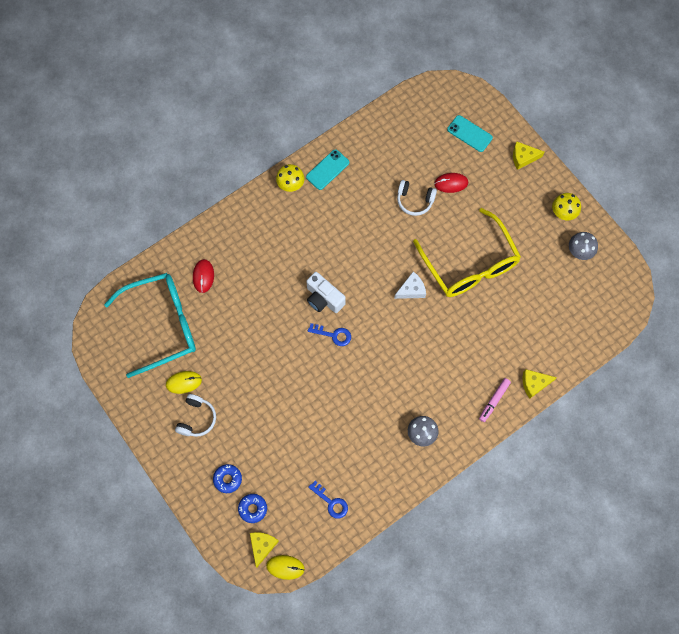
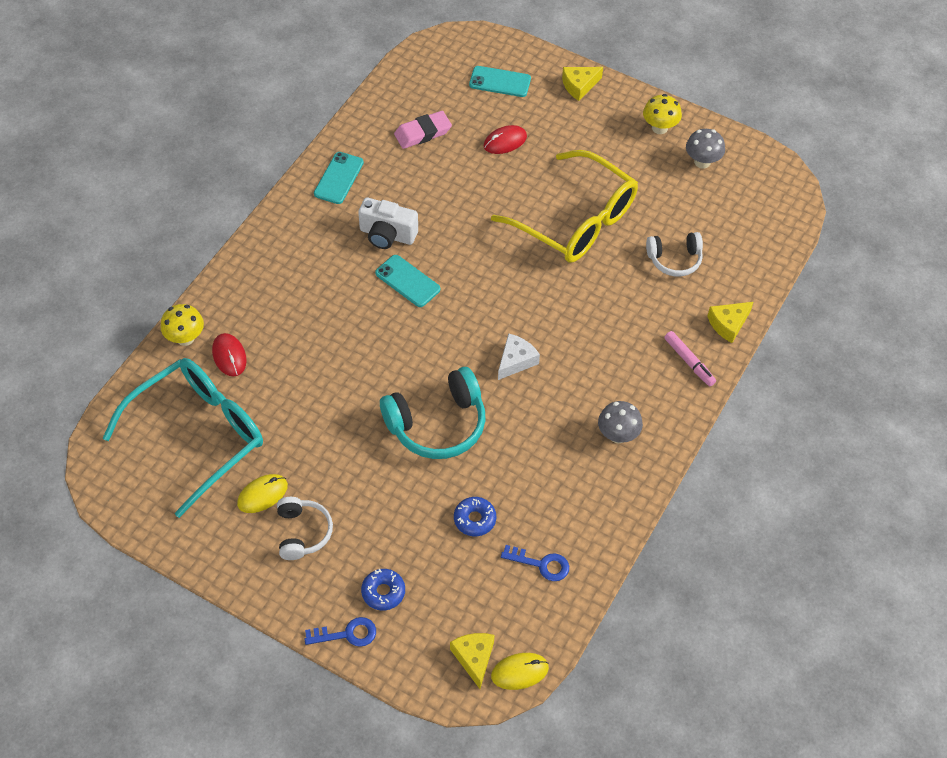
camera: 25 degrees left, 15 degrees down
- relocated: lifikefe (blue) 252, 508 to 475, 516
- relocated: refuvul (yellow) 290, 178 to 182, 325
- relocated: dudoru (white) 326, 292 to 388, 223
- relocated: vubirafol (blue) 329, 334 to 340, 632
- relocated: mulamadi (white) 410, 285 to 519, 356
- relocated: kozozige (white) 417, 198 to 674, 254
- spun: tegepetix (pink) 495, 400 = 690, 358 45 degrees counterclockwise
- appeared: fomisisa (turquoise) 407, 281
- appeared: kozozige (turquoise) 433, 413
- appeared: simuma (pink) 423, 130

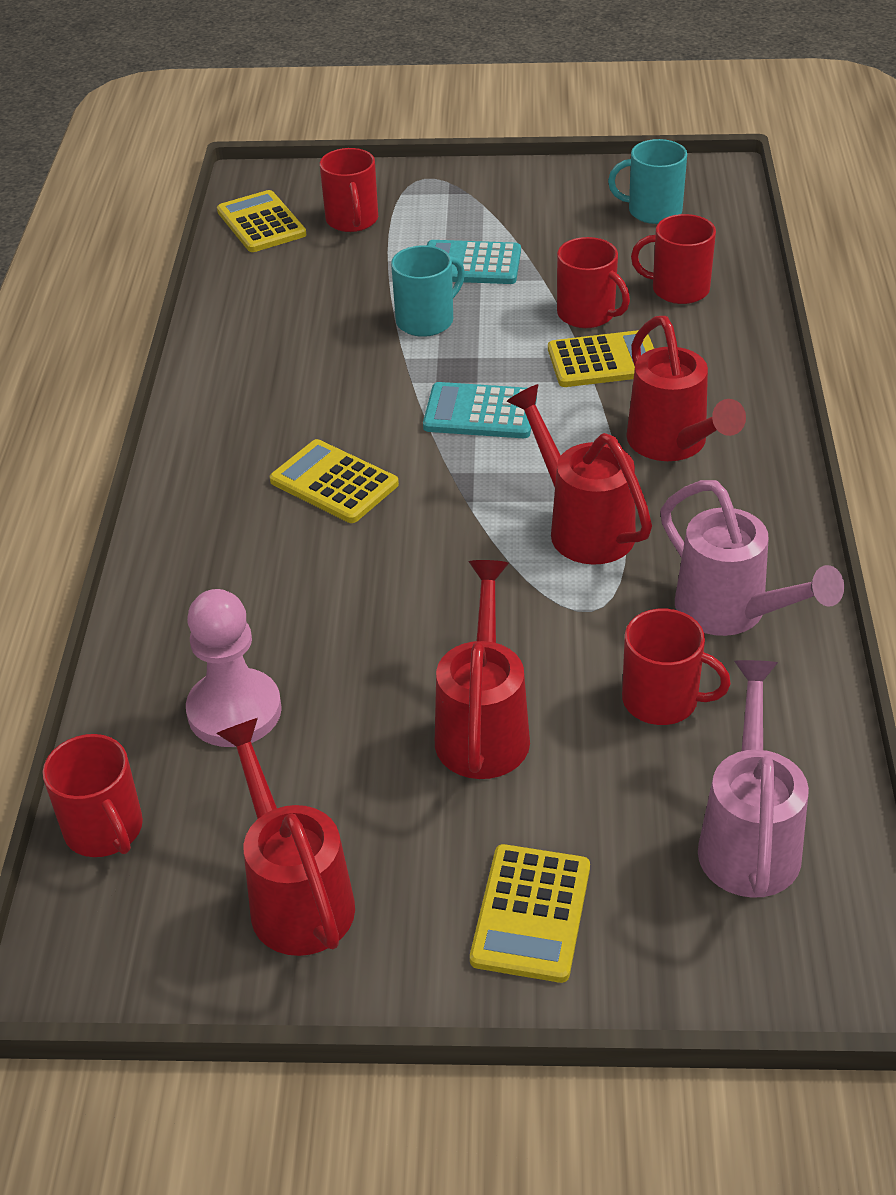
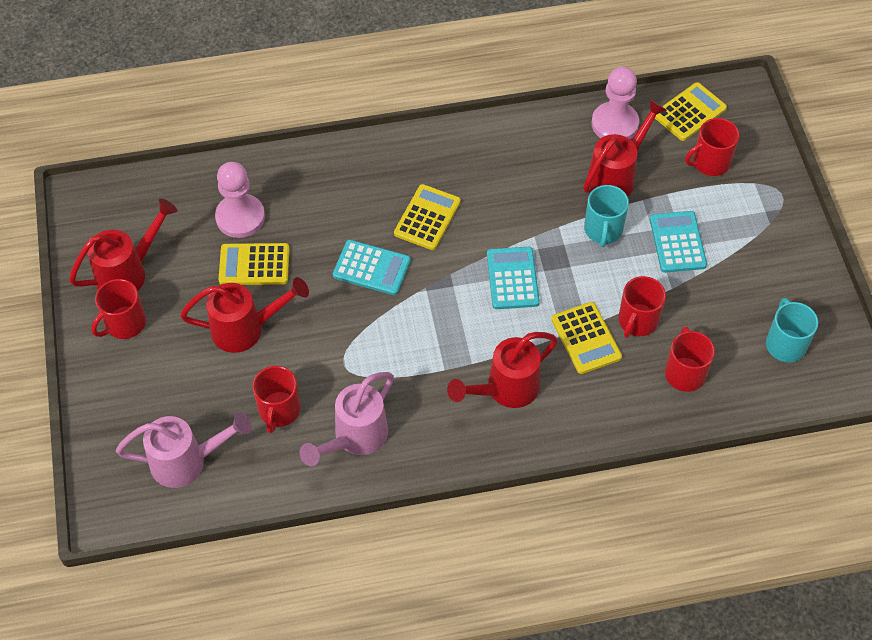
camera: 75 degrees right, 15 degrees up
- relocated: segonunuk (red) 93, 795 to 118, 309
- spun: segonunuk (turquoise) 428, 291 = 606, 216 60 degrees clockwise
- relocated: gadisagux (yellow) 530, 913 to 253, 264
- relocated: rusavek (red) 579, 474 to 625, 148
- appeared: gadisagux (turquoise) 372, 267
- appeared: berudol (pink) 615, 103

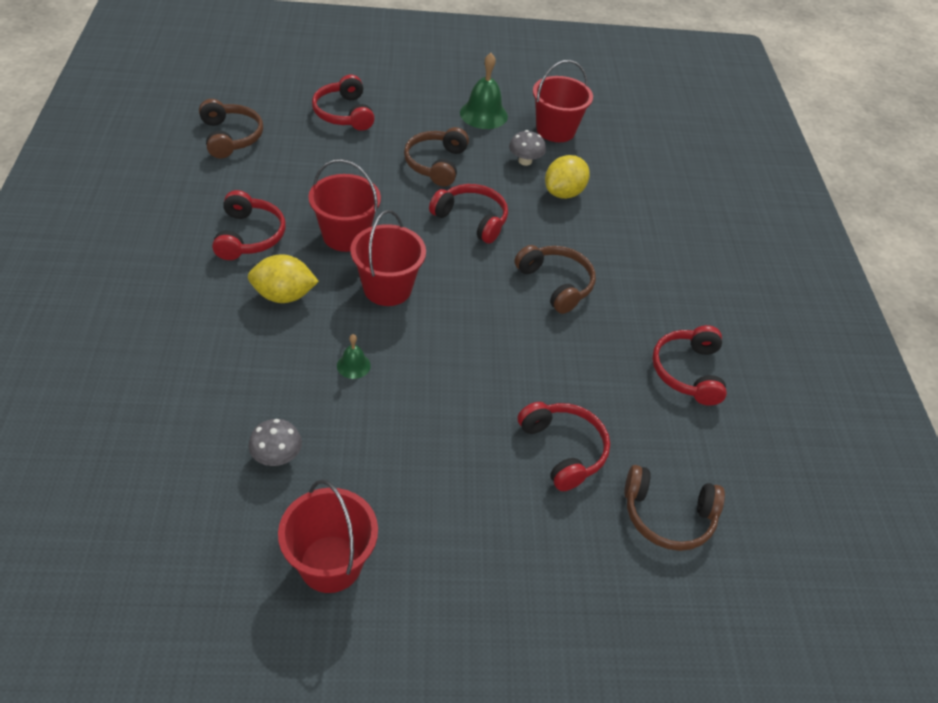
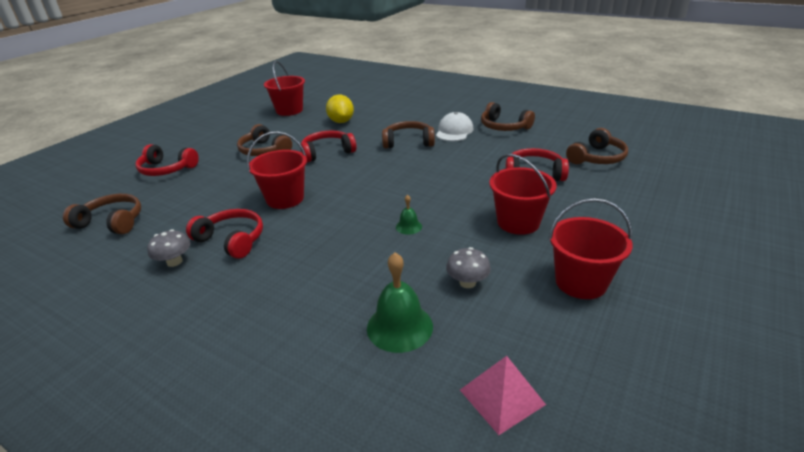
camera: 50 degrees left, 15 degrees down
- missing: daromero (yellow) 283, 278
- relocated: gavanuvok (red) 388, 258 to 523, 194
- relocated: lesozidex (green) 484, 91 to 400, 302
- relocated: refuvul (grey) 527, 148 to 169, 248
- colour: kozozige (red) 689, 365 to kozozige (brown) 508, 116
- appeared: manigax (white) 455, 126
- appeared: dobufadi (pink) 503, 395

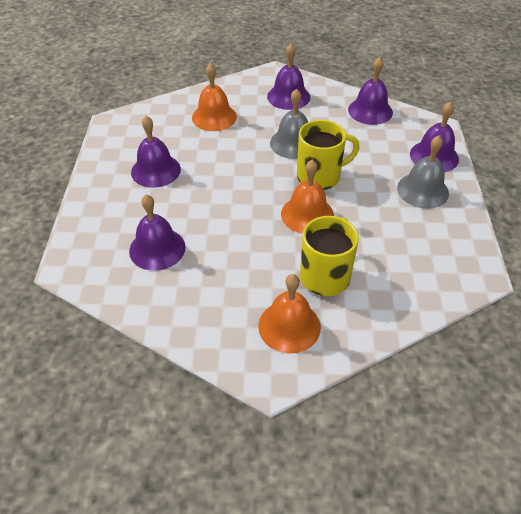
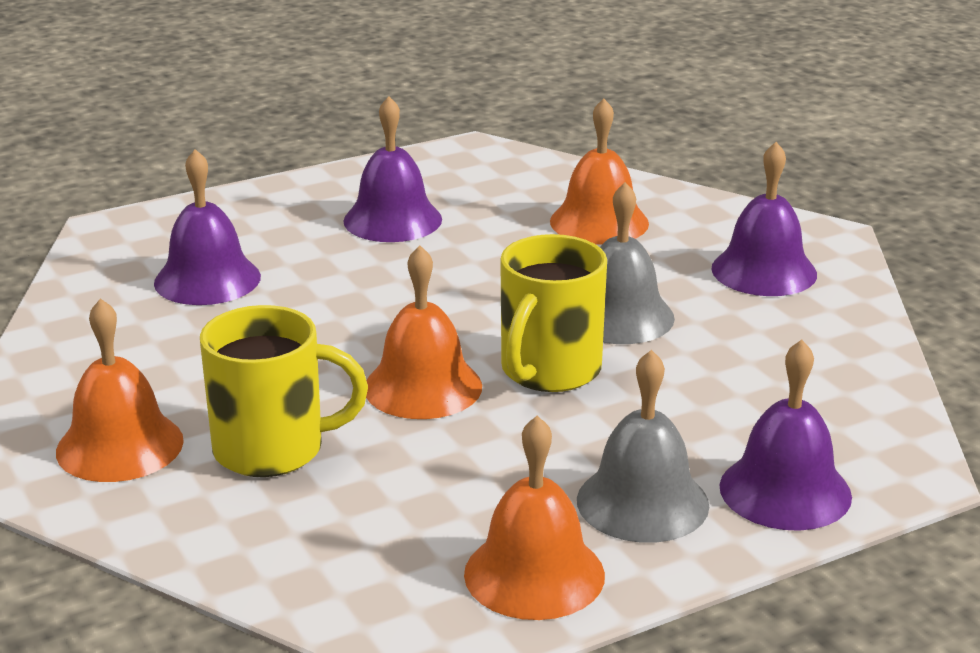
camera: 60 degrees right, 20 degrees down
- spun: segonunuk (yellow) 328, 155 = 553, 313 75 degrees clockwise
- missing: lesozidex (purple) 370, 91
- appeared: lesozidex (orange) 534, 518

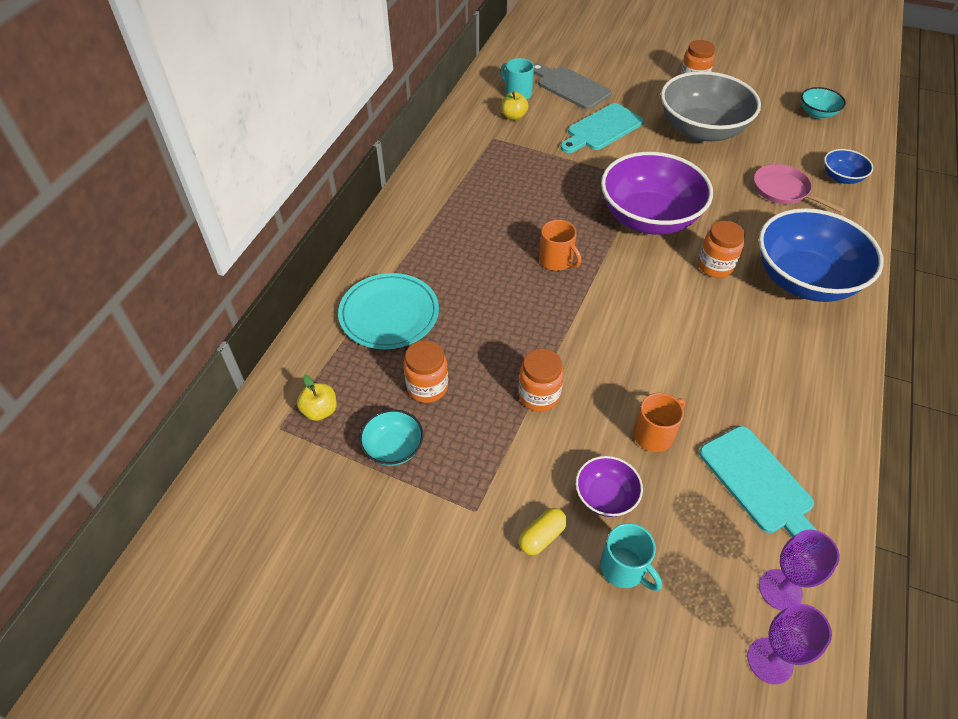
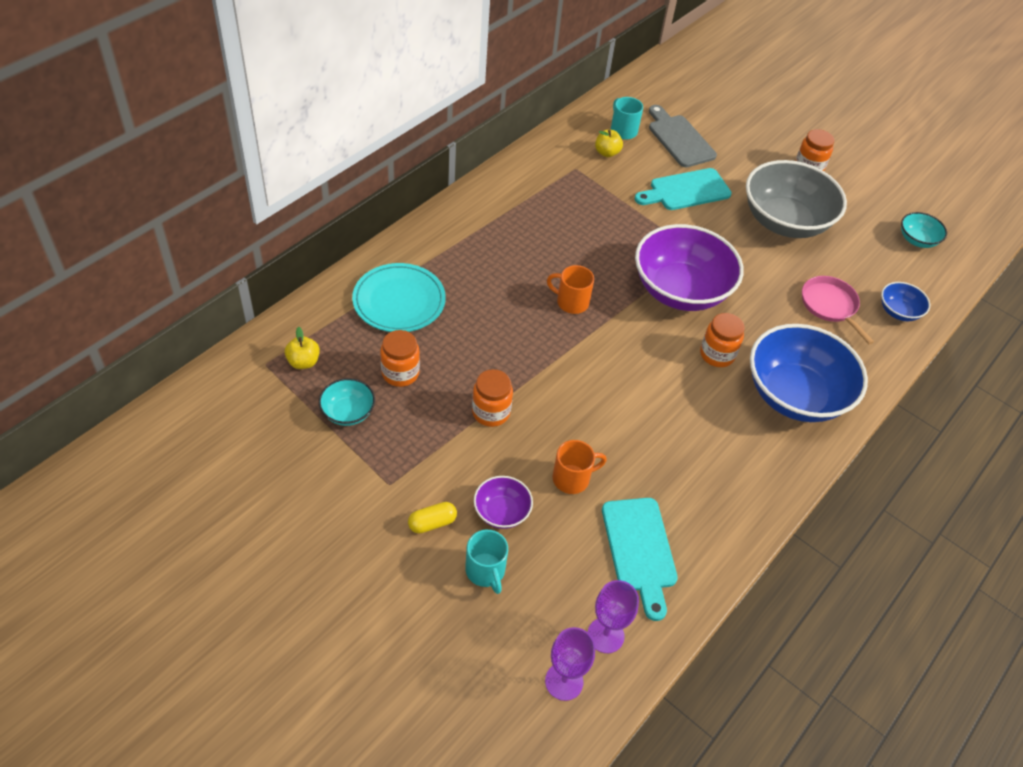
camera: 15 degrees right, 0 degrees up
- spun: segonunuk (orange) 560, 245 = 570, 289 135 degrees clockwise

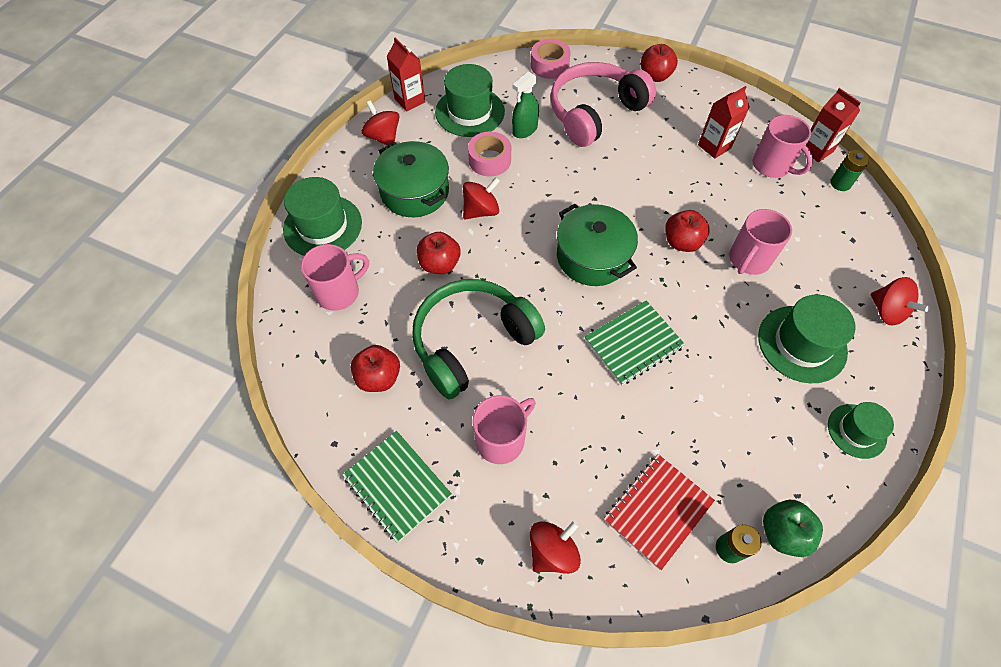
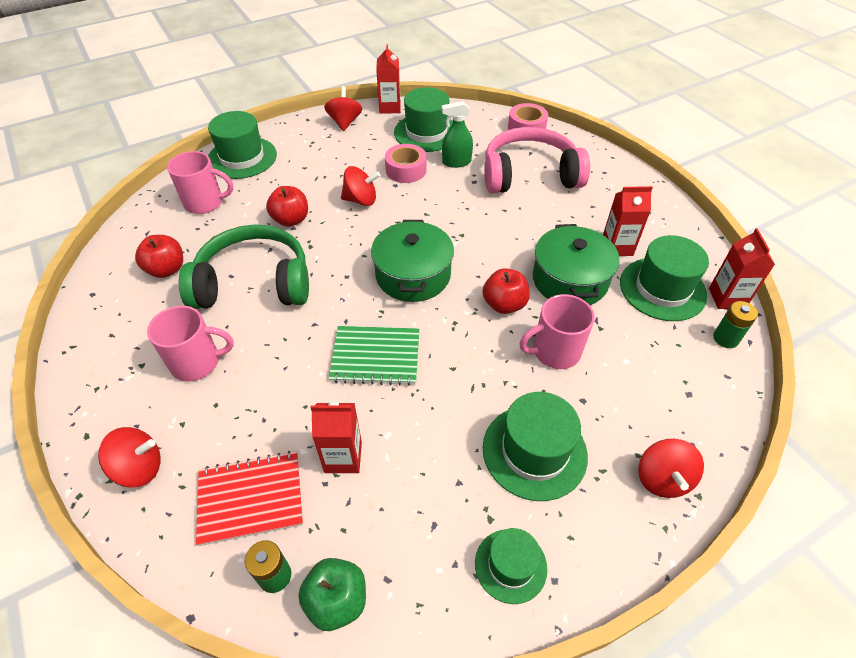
camera: 35 degrees right, 10 degrees down
- missing: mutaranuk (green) 397, 487
- relocated: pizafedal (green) 411, 179 to 576, 264
- missing: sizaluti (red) 659, 63
- exchanged: segonunuk (pink) 782, 146 to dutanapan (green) 664, 278
- appeared: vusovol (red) 336, 436

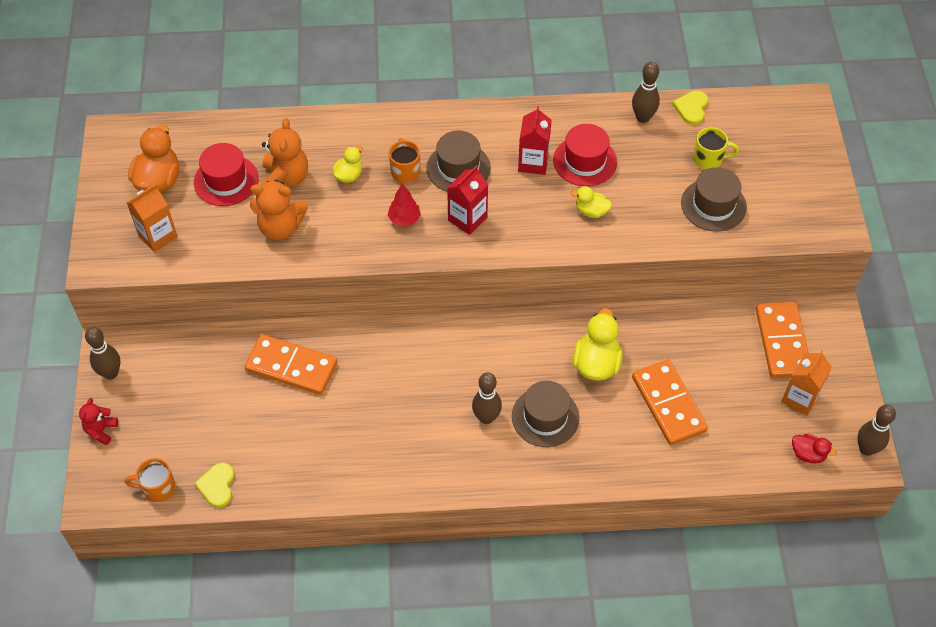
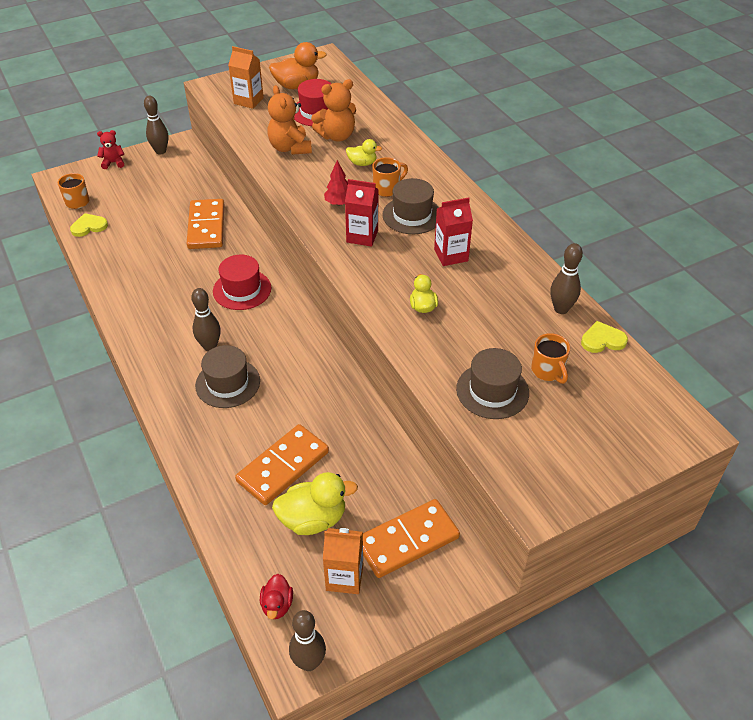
camera: 65 degrees right, 10 degrees down
- relocated: dutanapan (red) 585, 155 to 242, 282
- relocated: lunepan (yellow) 597, 344 to 315, 503
- colour: segonunuk (yellow) 716, 148 to segonunuk (orange) 550, 358

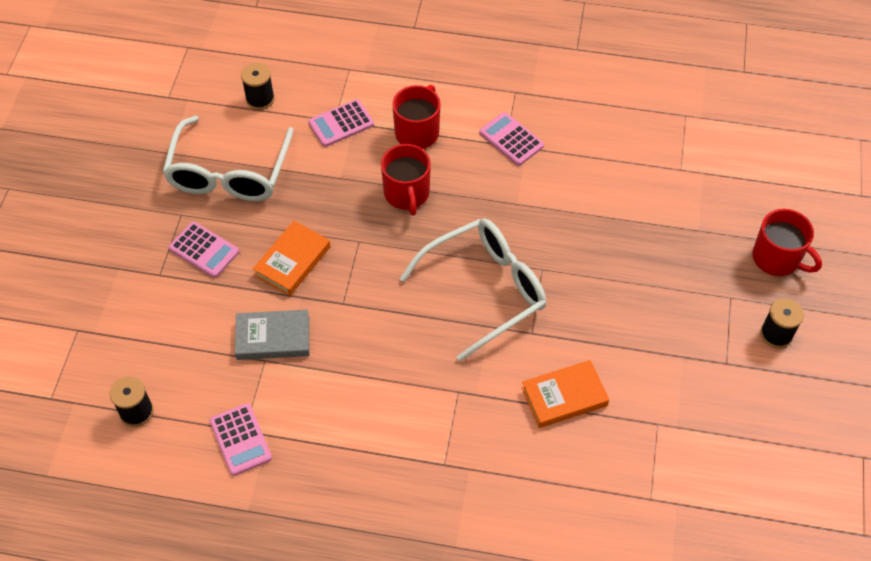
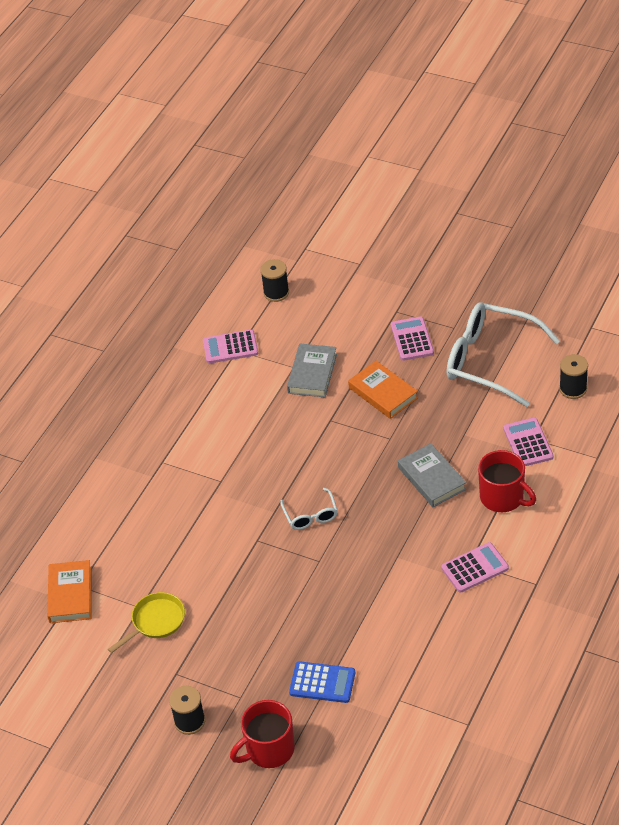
camera: 110 degrees right, 10 degrees down
- spun: gadisagux (pink) 204, 250 = 412, 338 120 degrees clockwise
- exchanged: segonunuk (red) 406, 180 to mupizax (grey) 432, 475
- size: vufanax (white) 473, 289 = 309, 509 x0.47
- relocated: mupizax (orange) 565, 394 to 69, 591
- appeared: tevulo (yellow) 146, 622
- appeared: gadisagux (blue) 322, 682

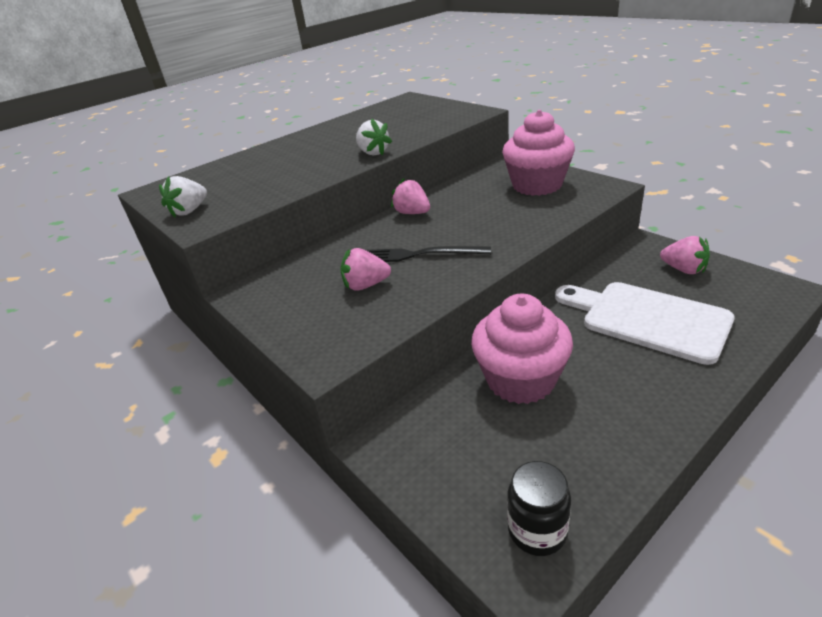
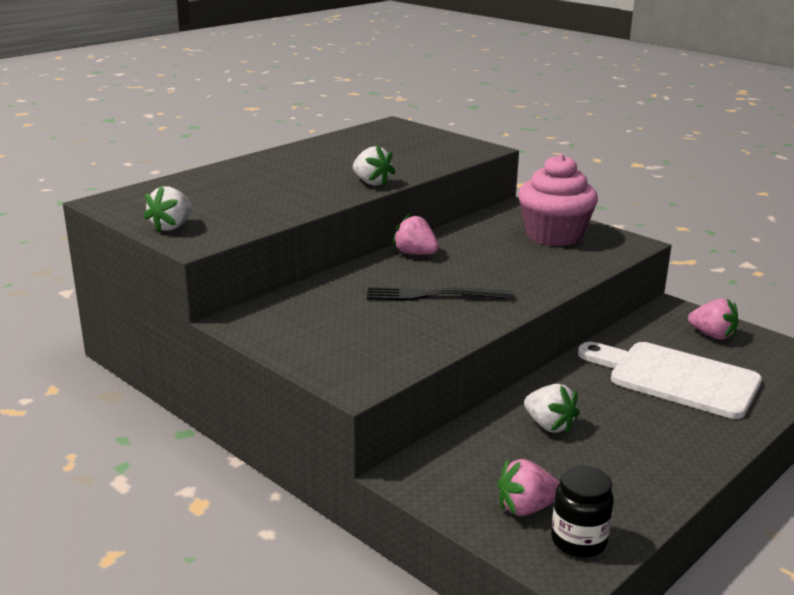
camera: 10 degrees left, 10 degrees down
- relocated: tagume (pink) 365, 269 to 528, 487
- exchanged: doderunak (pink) 522, 349 to tagume (white) 552, 409

